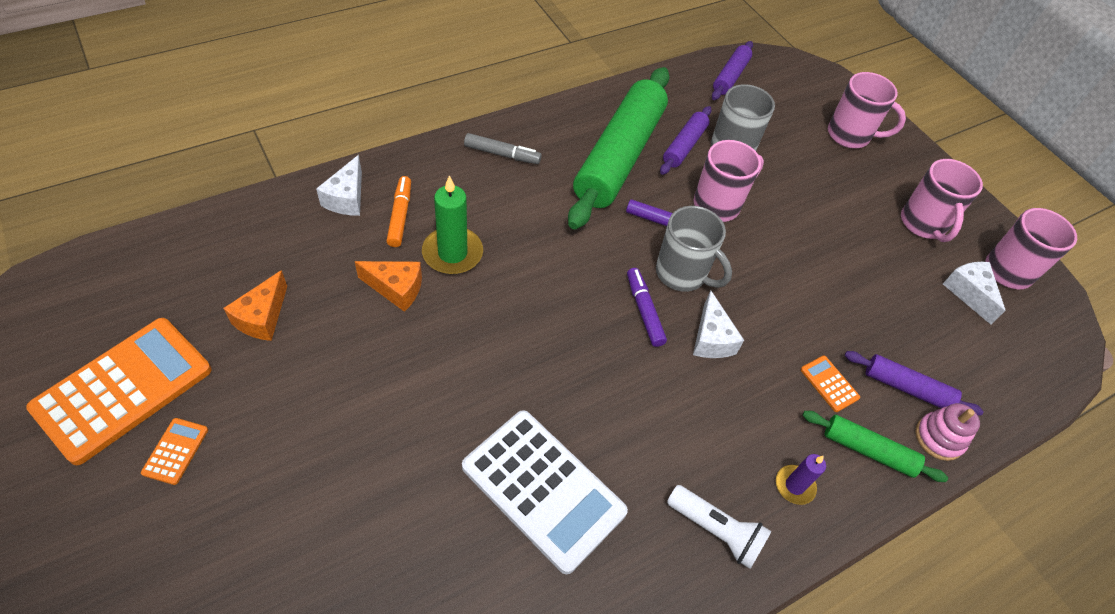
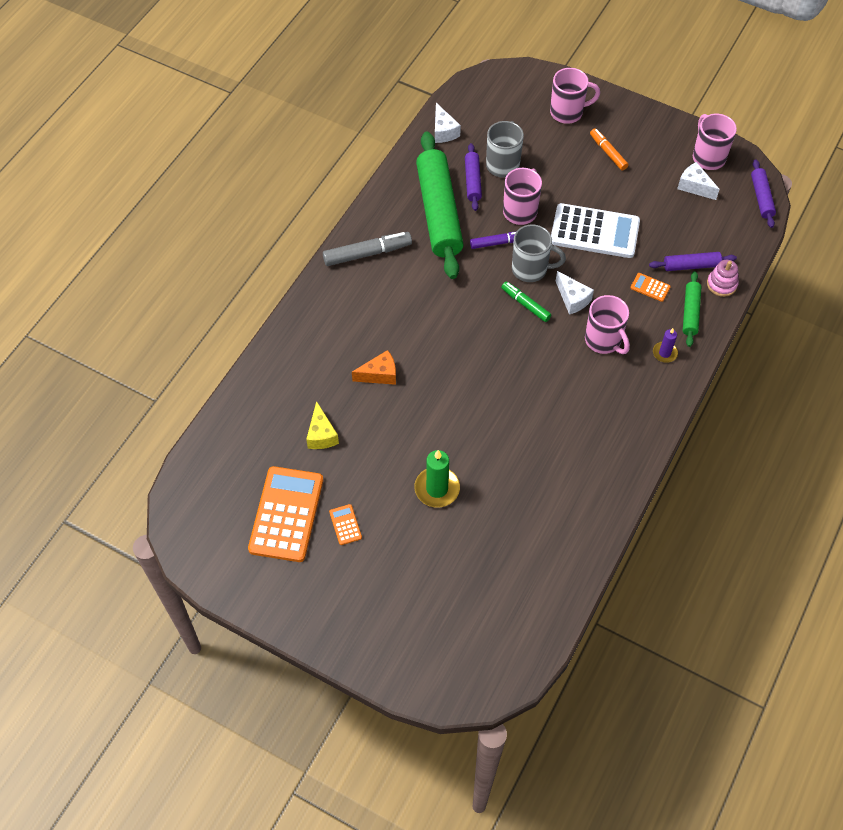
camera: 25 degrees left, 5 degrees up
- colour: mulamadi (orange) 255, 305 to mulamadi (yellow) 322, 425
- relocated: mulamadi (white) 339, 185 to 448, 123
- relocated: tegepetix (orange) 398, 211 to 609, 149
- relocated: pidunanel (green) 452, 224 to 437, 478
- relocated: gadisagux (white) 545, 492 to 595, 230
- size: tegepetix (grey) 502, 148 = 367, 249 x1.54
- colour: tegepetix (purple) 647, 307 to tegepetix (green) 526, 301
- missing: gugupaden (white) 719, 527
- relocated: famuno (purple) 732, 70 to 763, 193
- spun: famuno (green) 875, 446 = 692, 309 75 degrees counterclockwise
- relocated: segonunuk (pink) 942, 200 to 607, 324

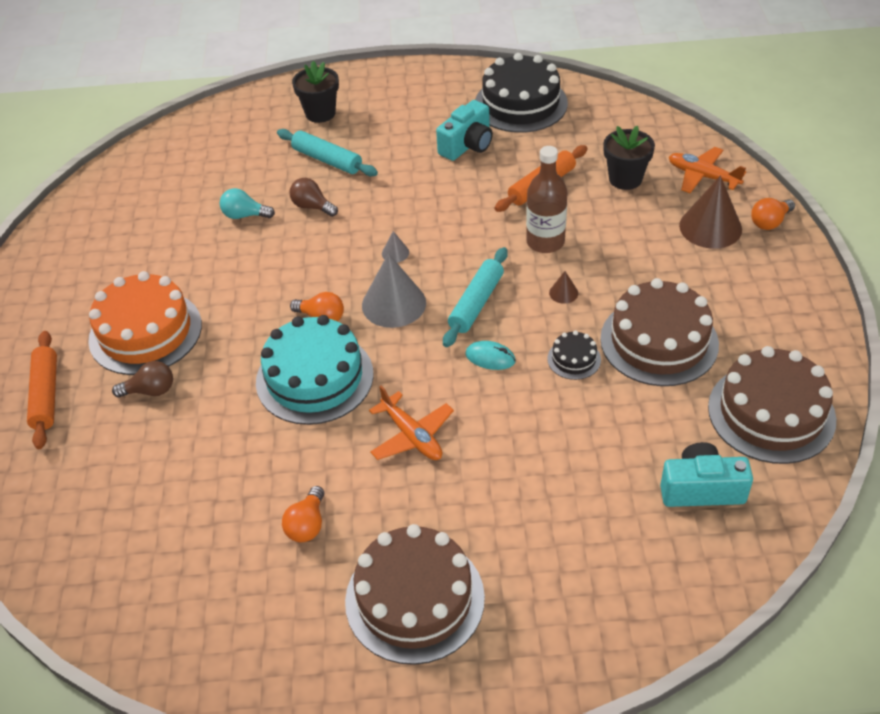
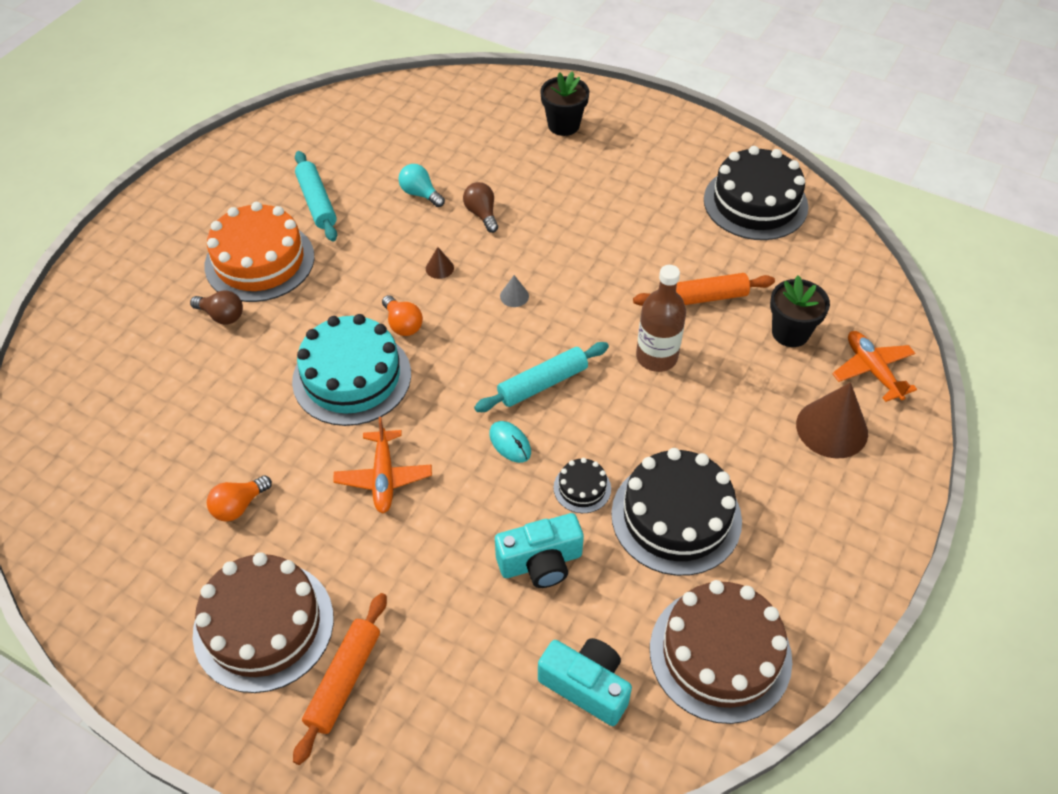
camera: 30 degrees right, 5 degrees up
- relocated: famuno (orange) 42, 390 to 340, 679
- relocated: famuno (turquoise) 327, 152 to 316, 196
- missing: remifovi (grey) 394, 290
- relocated: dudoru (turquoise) 464, 130 to 539, 550
- relocated: remifovi (brown) 563, 287 to 440, 263
- colour: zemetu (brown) 659, 332 to zemetu (black) 676, 512
- missing: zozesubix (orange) 773, 214

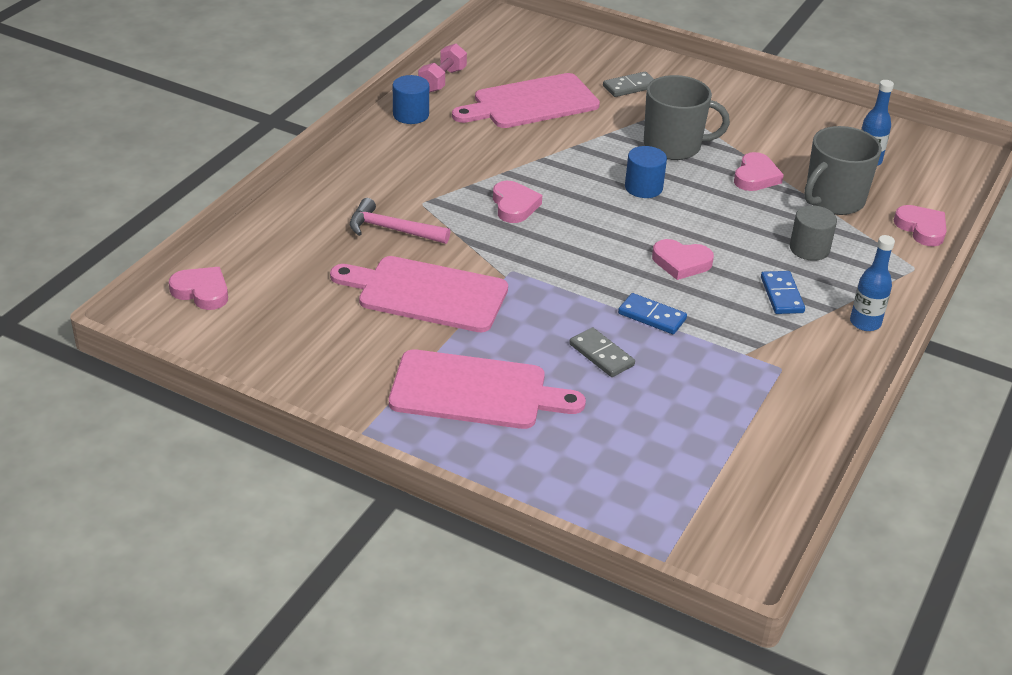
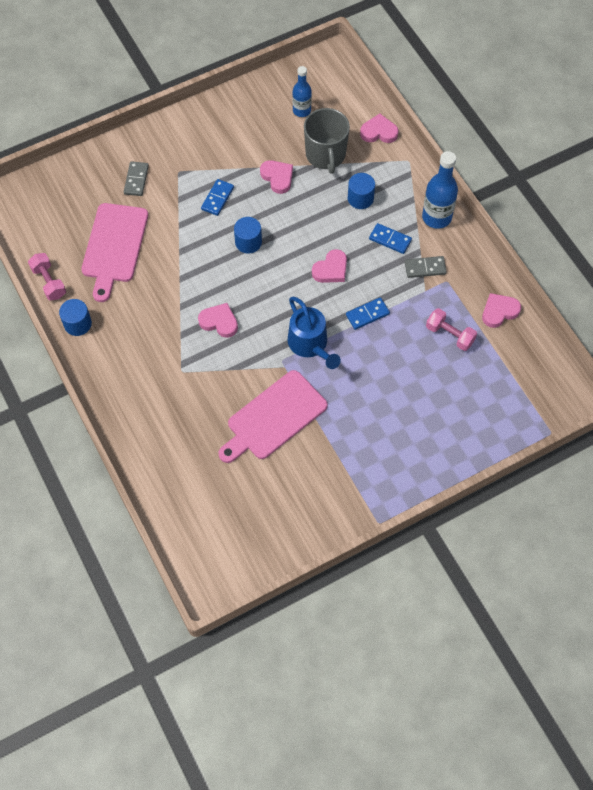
camera: 55 degrees left, 25 degrees up
- relocated: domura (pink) 198, 288 to 501, 310
- missing: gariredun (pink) 400, 221
- missing: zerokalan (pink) 487, 389
- relocated: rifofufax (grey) 602, 352 to 426, 267
- exchanged: segonunuk (grey) 687, 117 to rifofufax (blue) 217, 197
- colour: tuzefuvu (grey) 813, 233 to tuzefuvu (blue) 361, 191
- size: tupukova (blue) 872, 283 = 440, 190 x1.55
- appeared: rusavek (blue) 314, 333
- appeared: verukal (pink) 451, 329

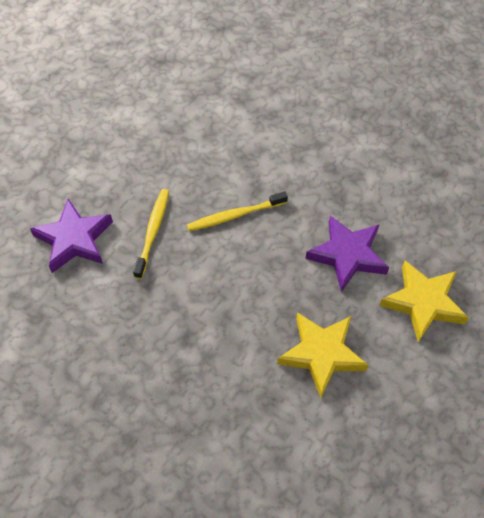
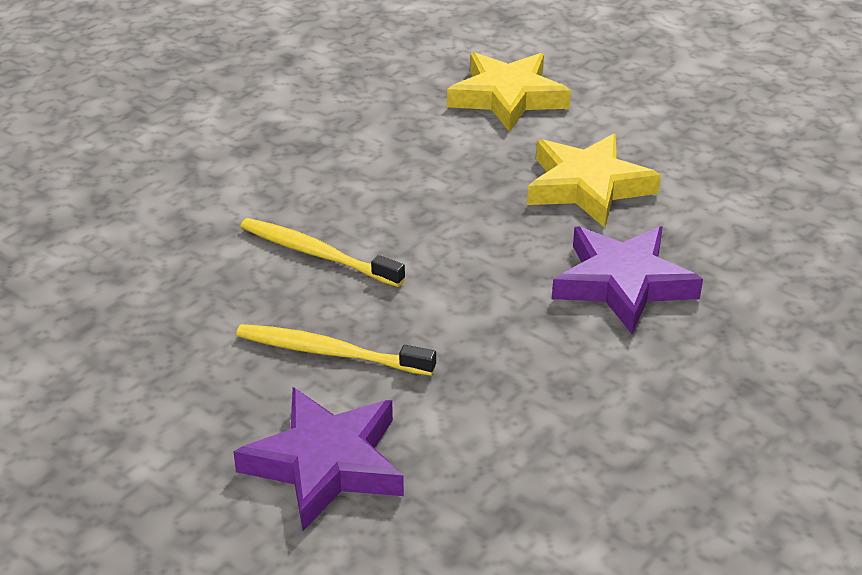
camera: 85 degrees left, 20 degrees down
- spun: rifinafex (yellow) 237, 211 = 322, 252 135 degrees clockwise
- relocated: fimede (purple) 347, 253 to 627, 280

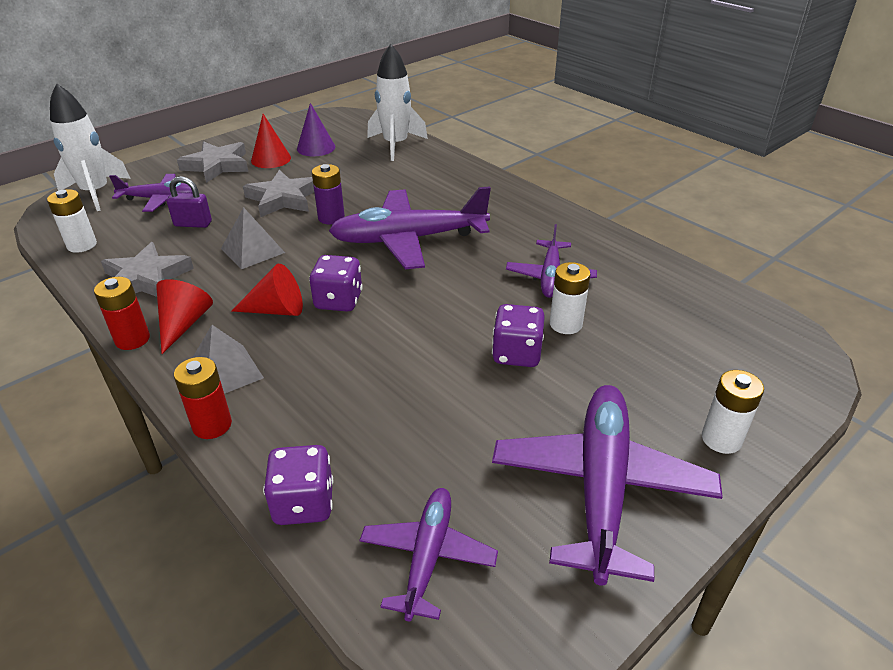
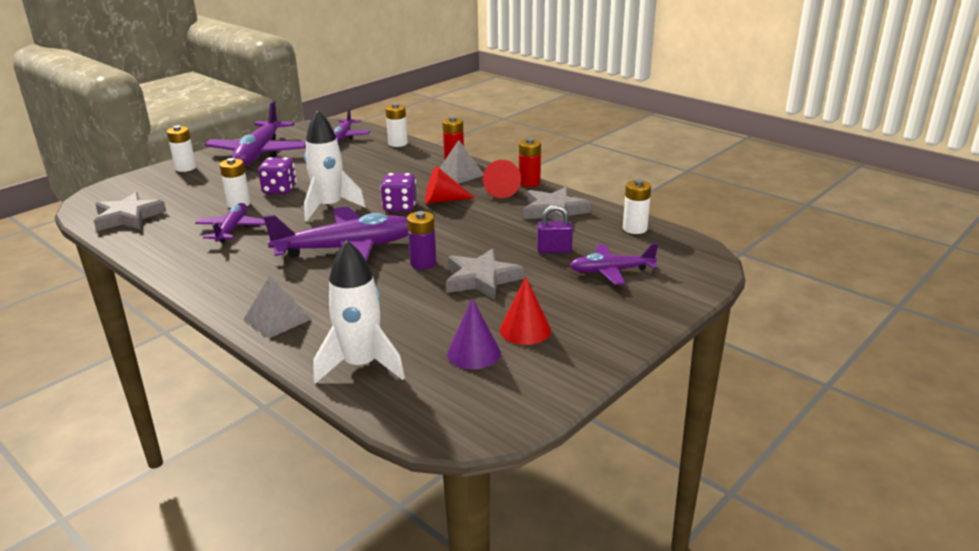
camera: 175 degrees right, 10 degrees down
- relocated: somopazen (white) 90, 147 to 335, 165
- relocated: fimede (grey) 212, 162 to 130, 211
- relocated: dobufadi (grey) 253, 238 to 277, 307
- exchanged: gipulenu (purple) 298, 485 to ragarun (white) 397, 125

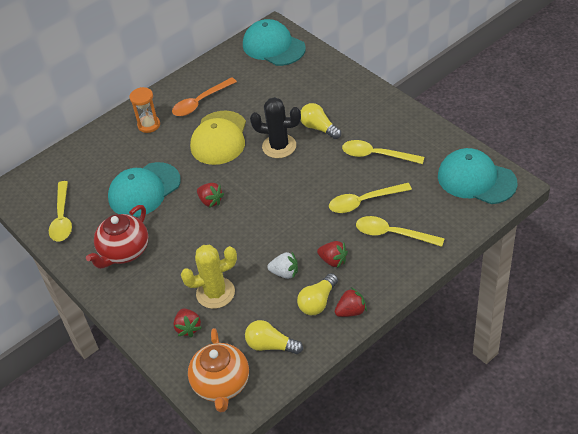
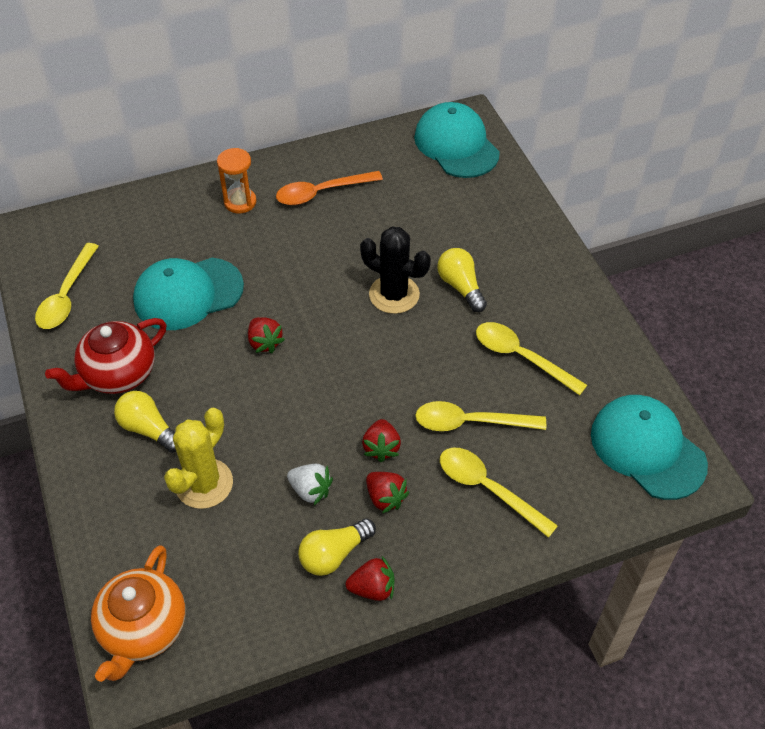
camera: 15 degrees right, 5 degrees up
- relocated: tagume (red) 188, 322 to 381, 440
- spun: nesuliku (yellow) 209, 277 = 198, 458 60 degrees counterclockwise
- missing: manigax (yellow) 218, 138
- relocated: zozesubix (yellow) 274, 337 to 145, 422

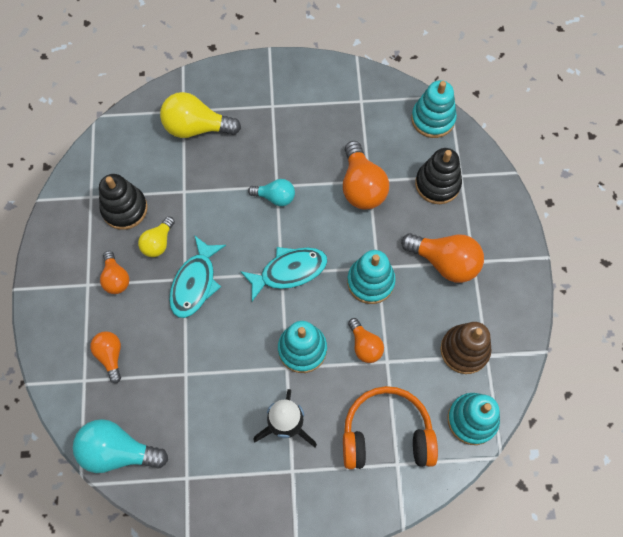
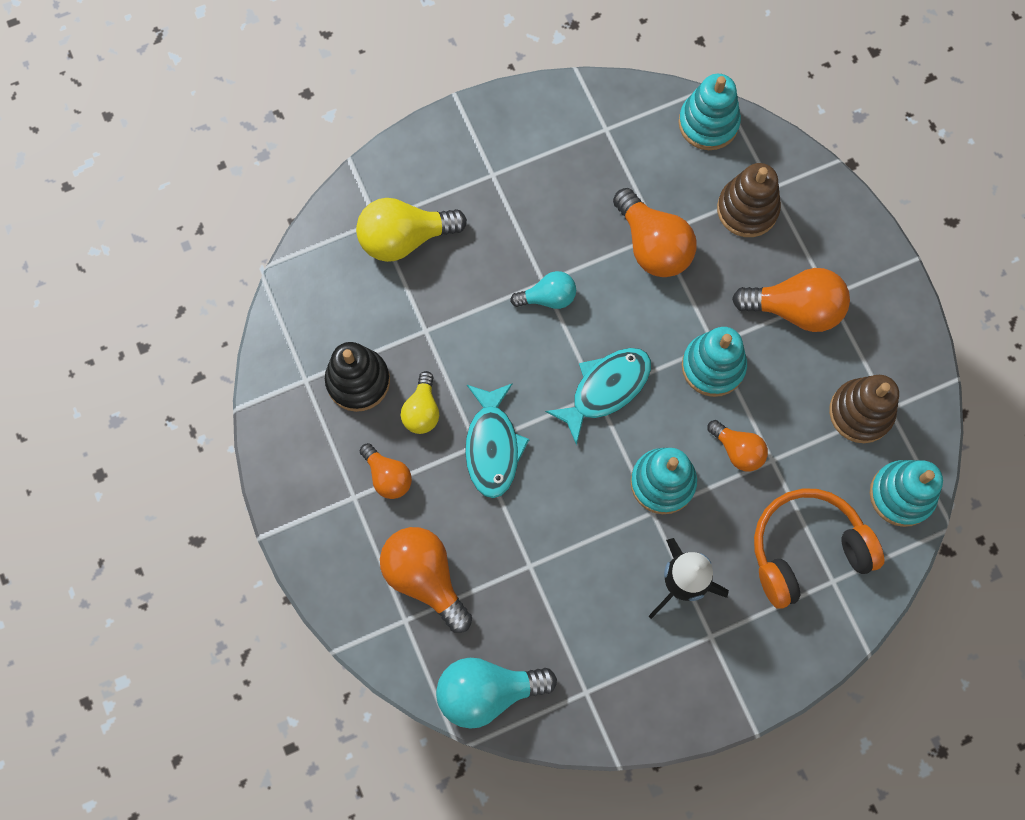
camera: 20 degrees left, 5 degrees up
- size: zozesubix (orange) 105, 357 = 426, 580 x1.68
- colour: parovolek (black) 438, 176 to parovolek (brown) 749, 200

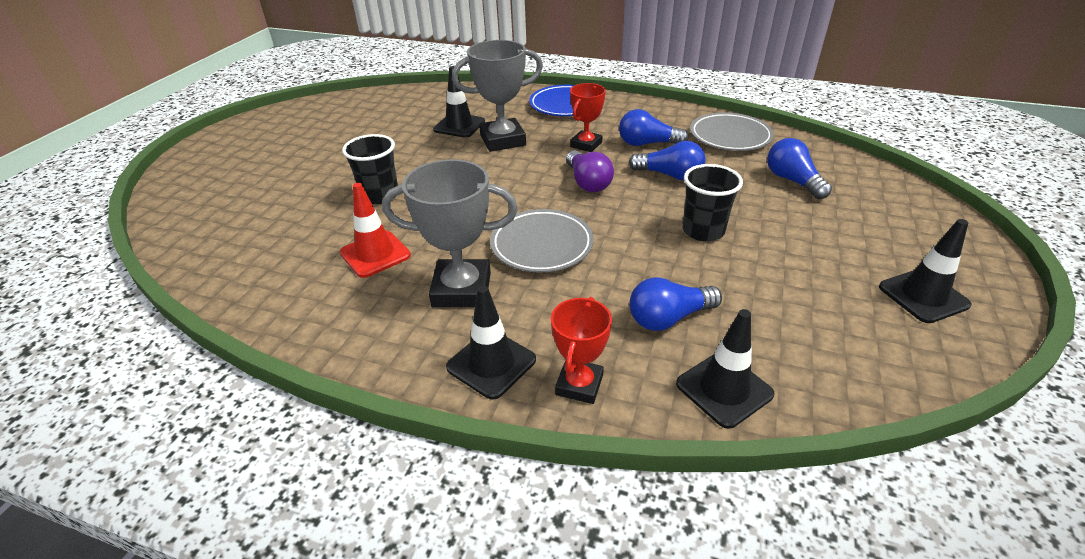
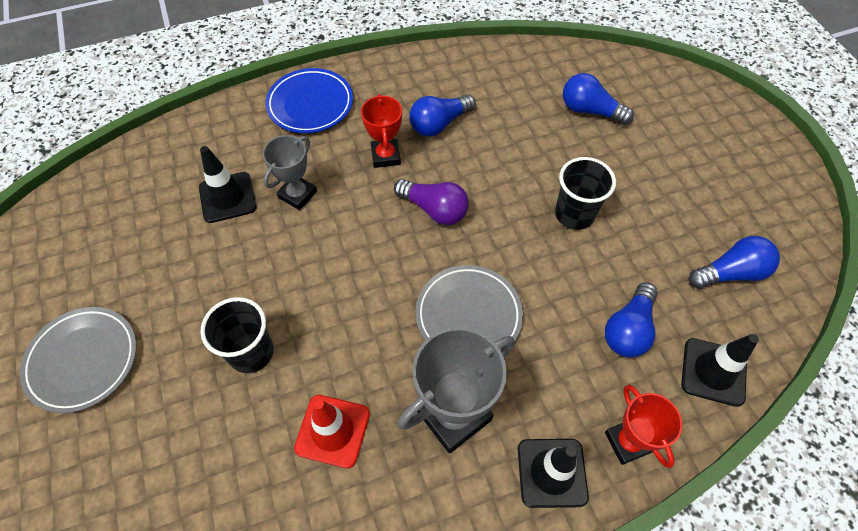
camera: 40 degrees left, 20 degrees up
- size: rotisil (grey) 497, 96 = 289, 172 x0.62
- relocated: zozesubix (blue) 667, 161 to 734, 262
- relocated: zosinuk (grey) 732, 131 to 78, 360
- missing: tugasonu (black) 925, 271

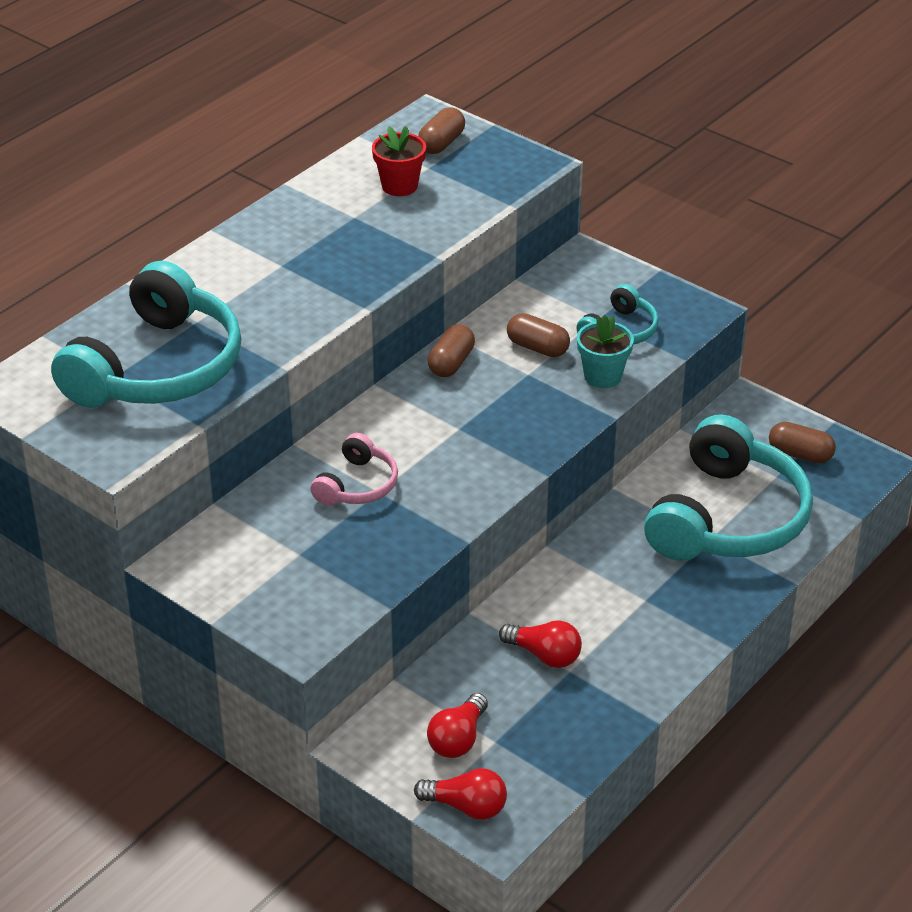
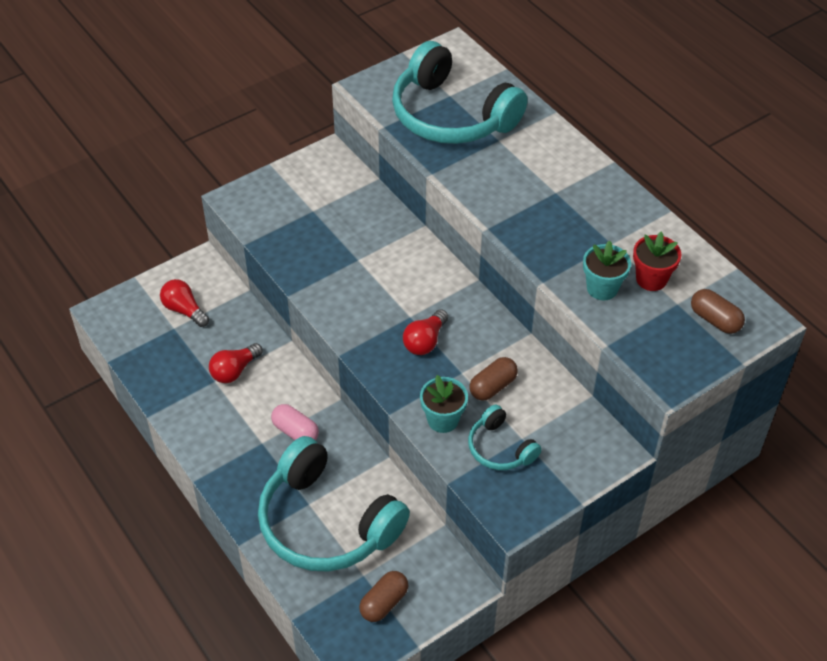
camera: 105 degrees right, 10 degrees up
- missing: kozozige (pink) 354, 469
- relocated: zozesubix (red) 460, 794 to 425, 332
- missing: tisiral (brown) 451, 350
- appeared: tisiral (pink) 295, 422
- appeared: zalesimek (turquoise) 607, 270

